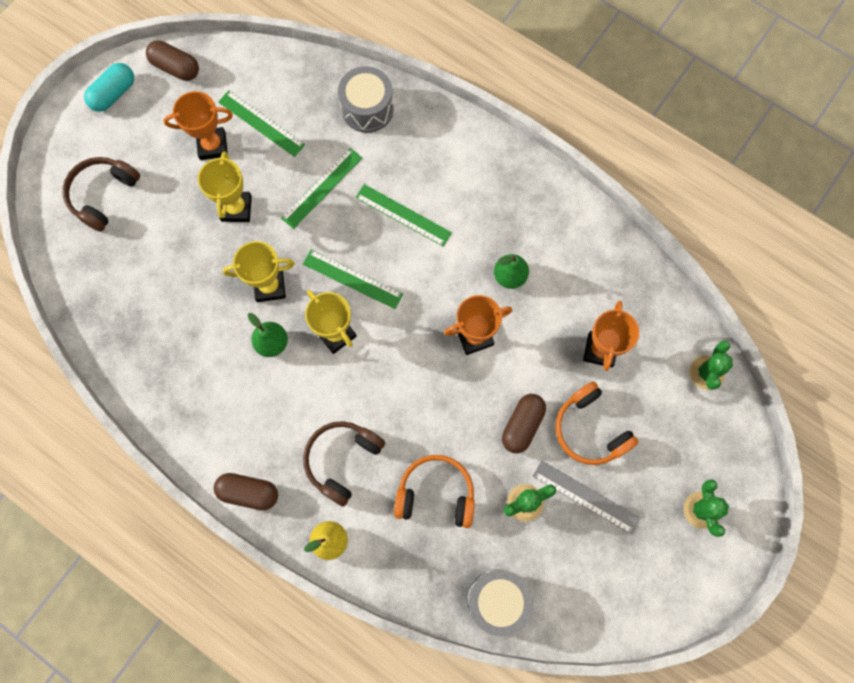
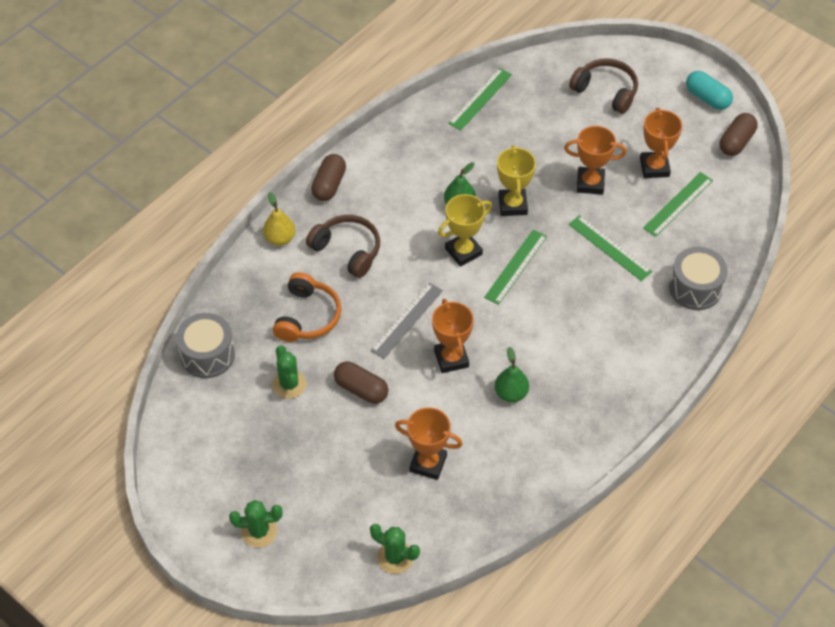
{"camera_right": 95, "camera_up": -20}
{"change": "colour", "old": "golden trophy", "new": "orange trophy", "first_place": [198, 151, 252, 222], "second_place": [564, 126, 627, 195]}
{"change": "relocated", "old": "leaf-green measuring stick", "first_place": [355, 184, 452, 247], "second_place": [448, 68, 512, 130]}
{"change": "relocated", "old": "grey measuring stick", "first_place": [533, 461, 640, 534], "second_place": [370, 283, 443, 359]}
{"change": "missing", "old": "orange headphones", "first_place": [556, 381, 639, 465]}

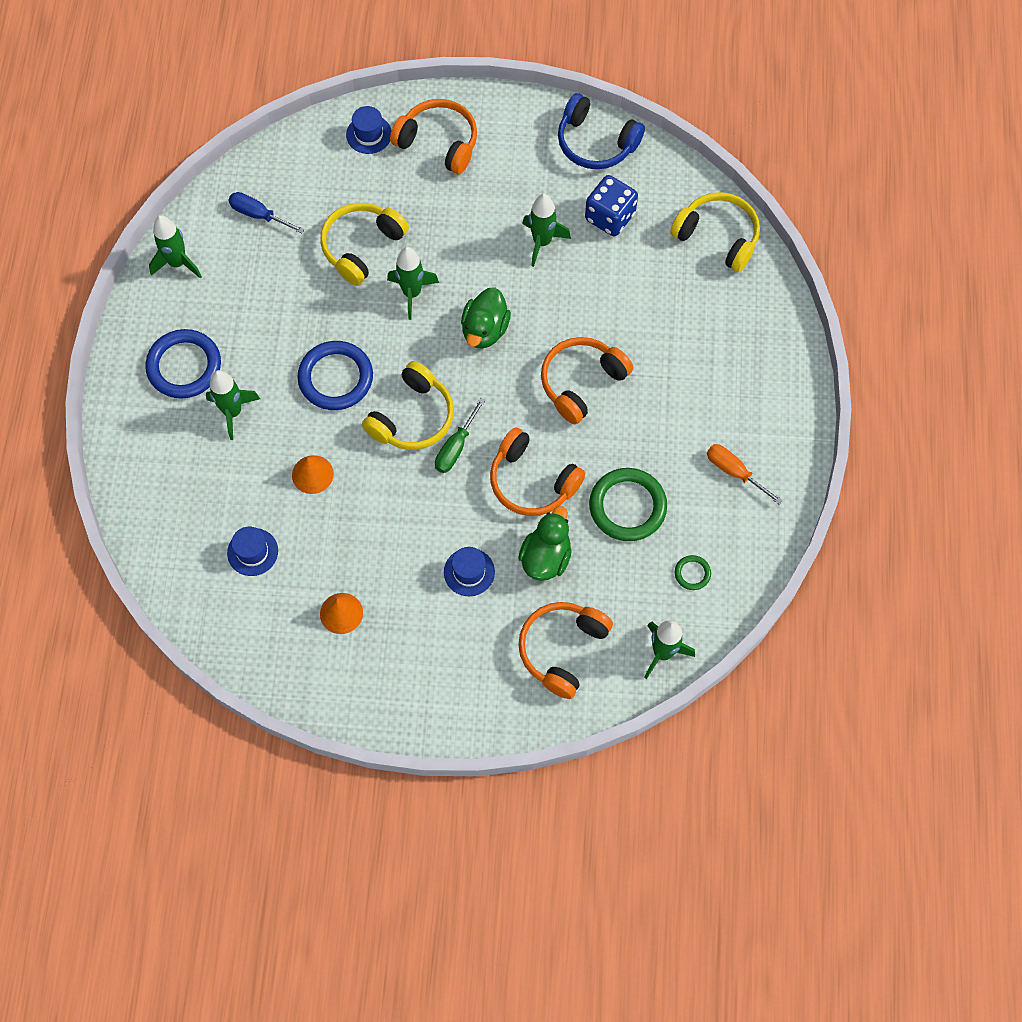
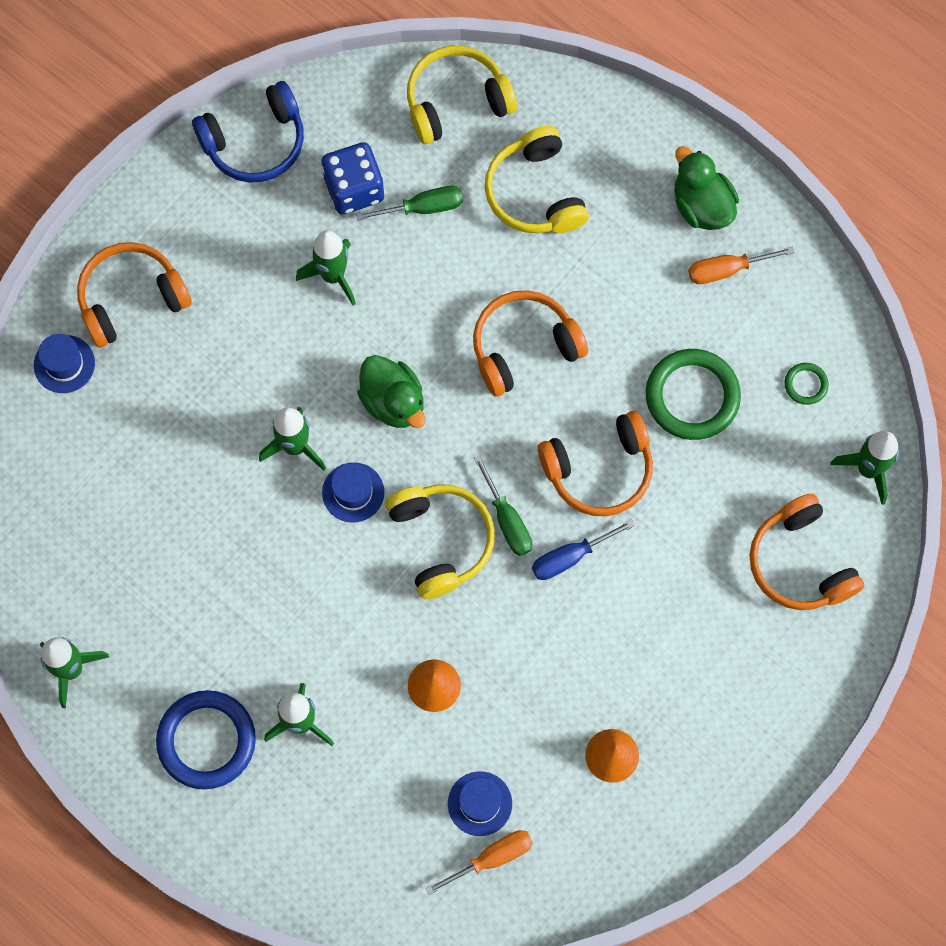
{"camera_right": -55, "camera_up": 5}
{"change": "relocated", "old": "royal blue screwdriver", "first_place": [228, 192, 305, 234], "second_place": [532, 520, 635, 580]}
{"change": "missing", "old": "royal blue ring", "first_place": [297, 341, 373, 410]}
{"change": "relocated", "old": "golden headphones", "first_place": [320, 203, 409, 286], "second_place": [485, 126, 589, 233]}
{"change": "relocated", "old": "royal blue hat", "first_place": [444, 547, 495, 596], "second_place": [322, 462, 384, 523]}
{"change": "relocated", "old": "leaf-green duck", "first_place": [518, 506, 572, 581], "second_place": [674, 146, 739, 230]}
{"change": "spun", "old": "orange headphones", "first_place": [541, 337, 633, 424], "second_place": [473, 290, 588, 397], "degrees": 75}
{"change": "appeared", "new": "leaf-green screwdriver", "second_place": [356, 186, 463, 221]}
{"change": "appeared", "new": "orange screwdriver", "second_place": [425, 830, 533, 895]}

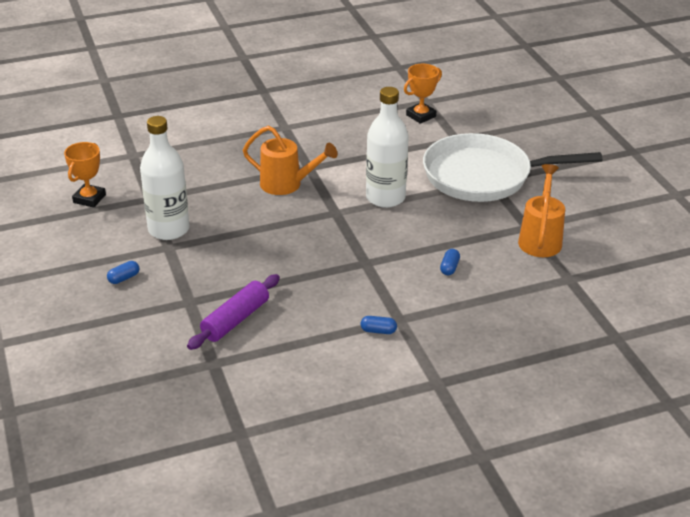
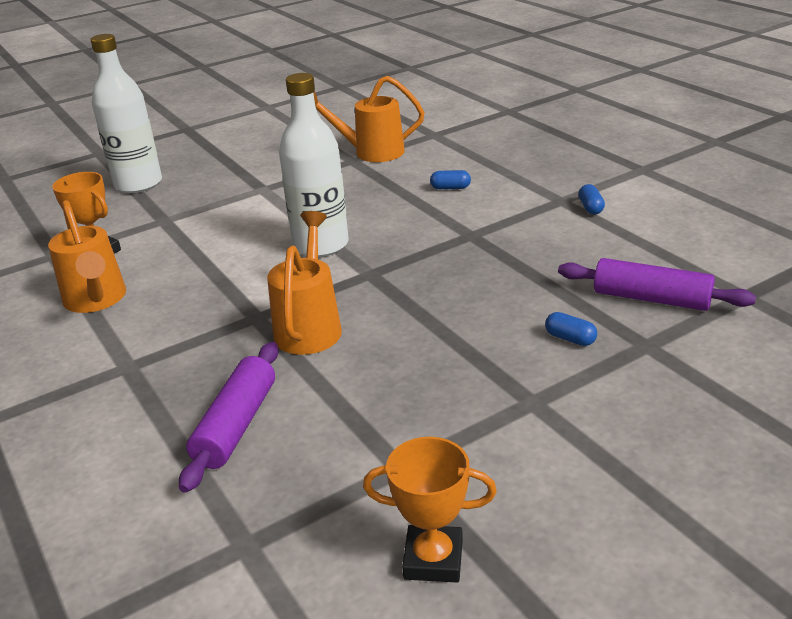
{"camera_right": -100, "camera_up": -5}
{"change": "relocated", "old": "royal blue pill", "first_place": [107, 261, 139, 284], "second_place": [545, 312, 597, 346]}
{"change": "relocated", "old": "snow-white bottle", "first_place": [140, 116, 189, 240], "second_place": [90, 34, 162, 193]}
{"change": "missing", "old": "snow-white frying pan", "first_place": [423, 133, 602, 202]}
{"change": "appeared", "new": "orange watering pot", "second_place": [48, 200, 126, 313]}
{"change": "appeared", "new": "violet dough roller", "second_place": [179, 342, 278, 493]}

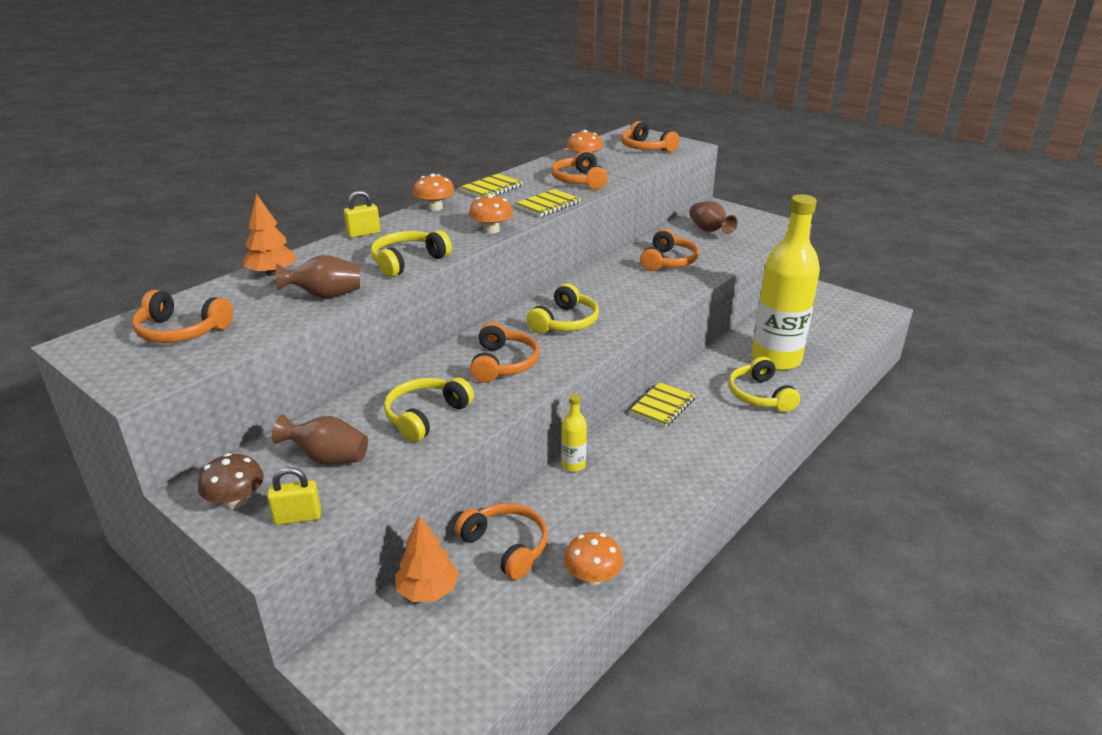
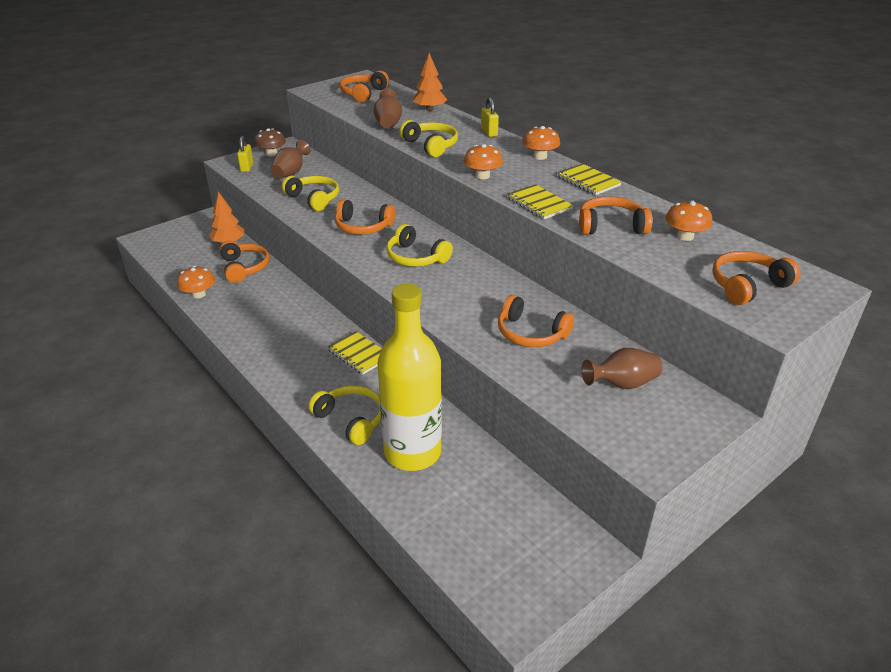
{"camera_right": 100, "camera_up": 5}
{"change": "spun", "old": "orange headphones", "first_place": [455, 503, 548, 580], "second_place": [220, 240, 269, 283], "degrees": -75}
{"change": "missing", "old": "golden bottle", "first_place": [561, 394, 587, 472]}
{"change": "spun", "old": "golden headphones", "first_place": [729, 356, 800, 412], "second_place": [308, 385, 381, 445], "degrees": 45}

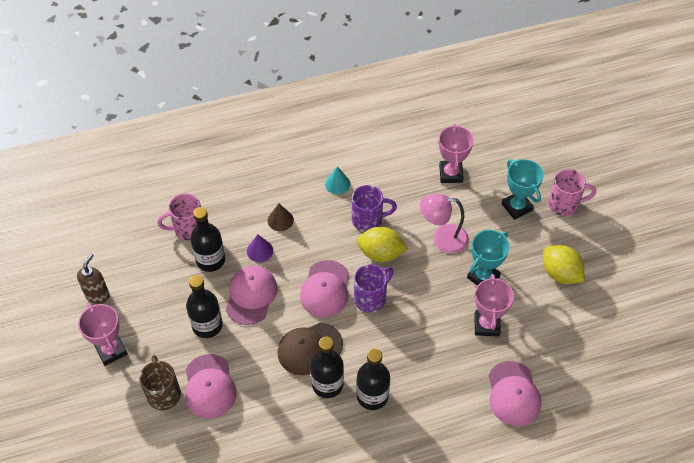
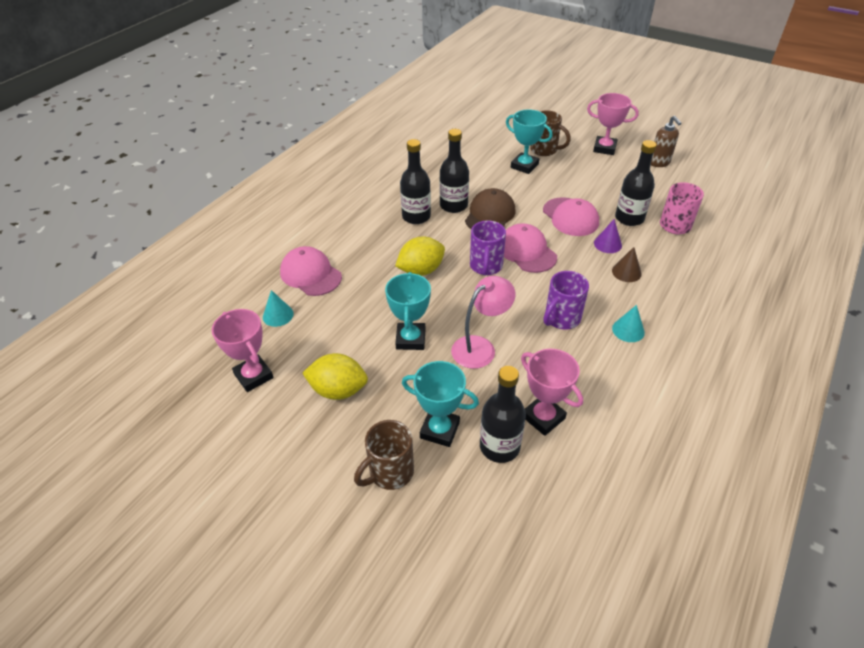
{"camera_right": 140, "camera_up": -10}
{"change": "exchanged", "old": "rose-pink peaked cap", "new": "teal trophy", "first_place": [185, 354, 237, 418], "second_place": [506, 110, 552, 174]}
{"change": "relocated", "old": "ebony bottle", "first_place": [186, 275, 223, 338], "second_place": [480, 366, 526, 463]}
{"change": "relocated", "old": "golden citrus fruit", "first_place": [357, 226, 408, 262], "second_place": [395, 236, 445, 276]}
{"change": "relocated", "old": "rose-pink trophy", "first_place": [474, 274, 514, 337], "second_place": [212, 309, 274, 392]}
{"change": "colour", "old": "rose-pink coffee mug", "new": "brown coffee mug", "first_place": [548, 169, 596, 216], "second_place": [354, 420, 414, 490]}
{"change": "appeared", "new": "teal cone", "second_place": [263, 290, 294, 327]}

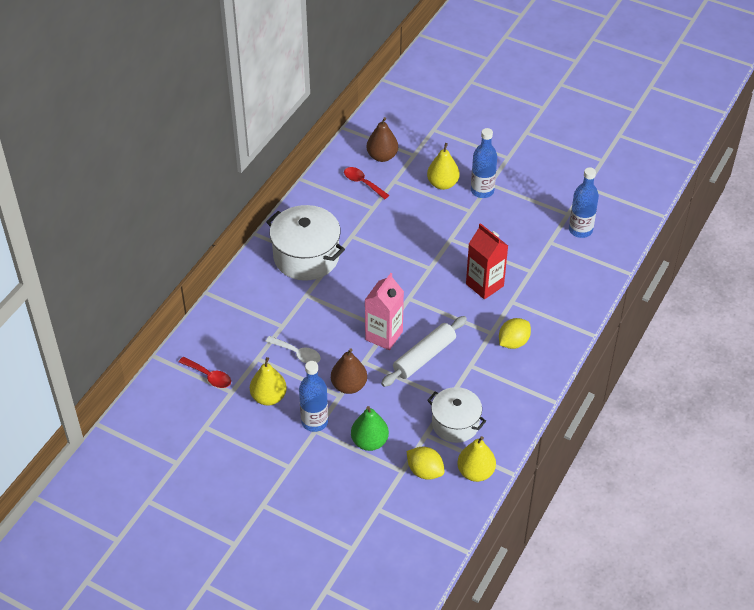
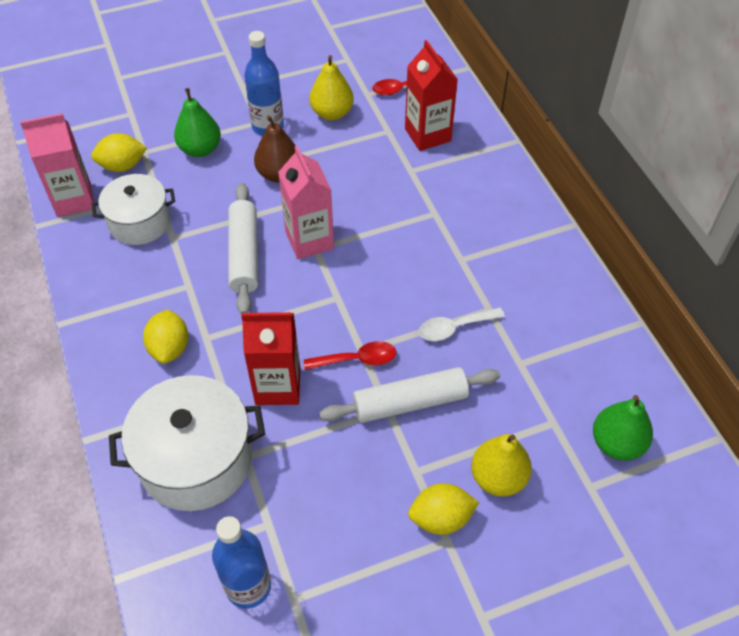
{"camera_right": 130, "camera_up": 5}
{"change": "relocated", "old": "snow-white spoon", "first_place": [265, 336, 321, 363], "second_place": [419, 308, 505, 341]}
{"change": "relocated", "old": "snow-white stockpot", "first_place": [266, 205, 345, 281], "second_place": [109, 375, 265, 511]}
{"change": "relocated", "old": "red spoon", "first_place": [344, 167, 389, 199], "second_place": [304, 341, 396, 370]}
{"change": "colour", "old": "brown pear fruit", "new": "leaf-green pear fruit", "first_place": [366, 117, 398, 162], "second_place": [593, 395, 653, 461]}
{"change": "exchanged", "old": "golden pear fruit", "new": "rose-pink milk carton", "first_place": [457, 436, 496, 482], "second_place": [20, 113, 94, 217]}
{"change": "exchanged", "old": "royal blue bottle", "new": "golden citrus fruit", "first_place": [471, 128, 497, 198], "second_place": [408, 483, 479, 535]}
{"change": "appeared", "new": "snow-white dough roller", "second_place": [319, 367, 500, 423]}
{"change": "appeared", "new": "red milk carton", "second_place": [405, 40, 458, 151]}

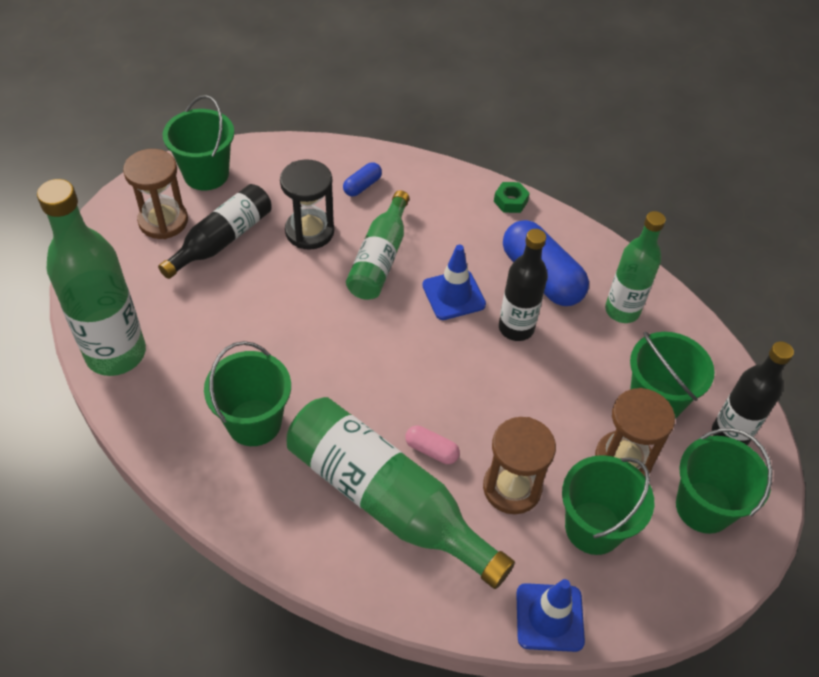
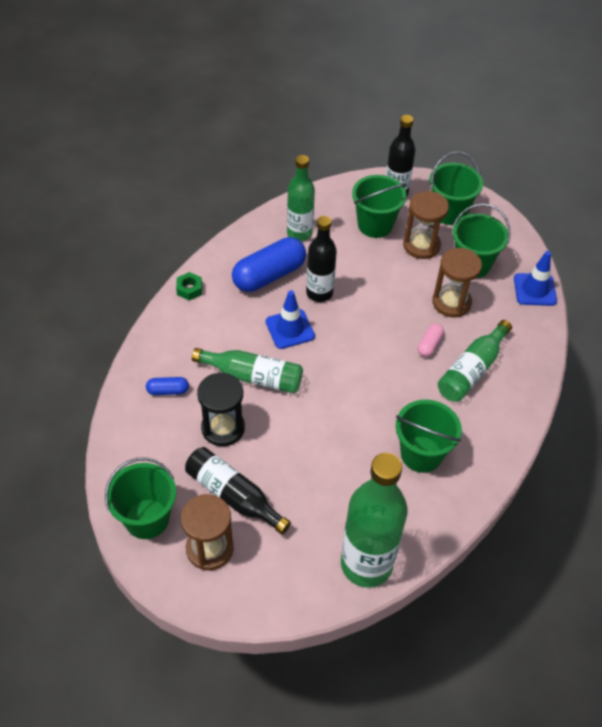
{"camera_right": -90, "camera_up": 0}
{"change": "size", "old": "leaf-green bottle", "first_place": [286, 397, 515, 589], "second_place": [438, 320, 512, 402], "factor": 0.63}
{"change": "spun", "old": "royal blue pill", "first_place": [343, 162, 382, 196], "second_place": [146, 377, 189, 395], "degrees": -45}

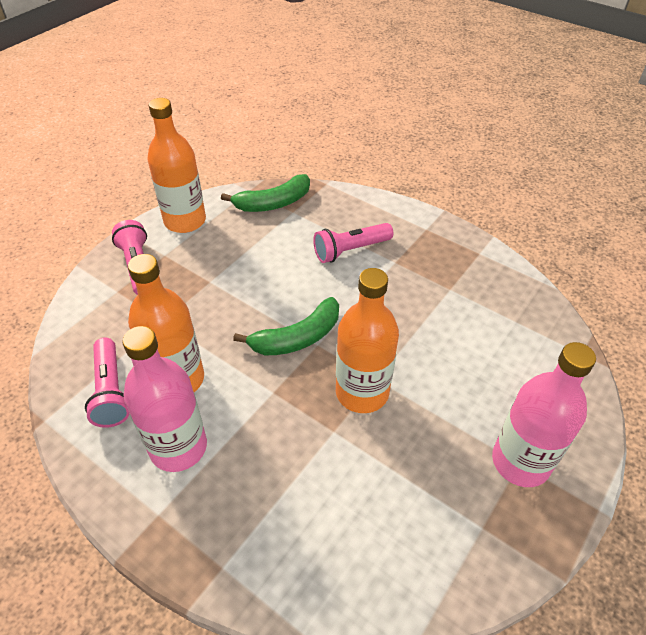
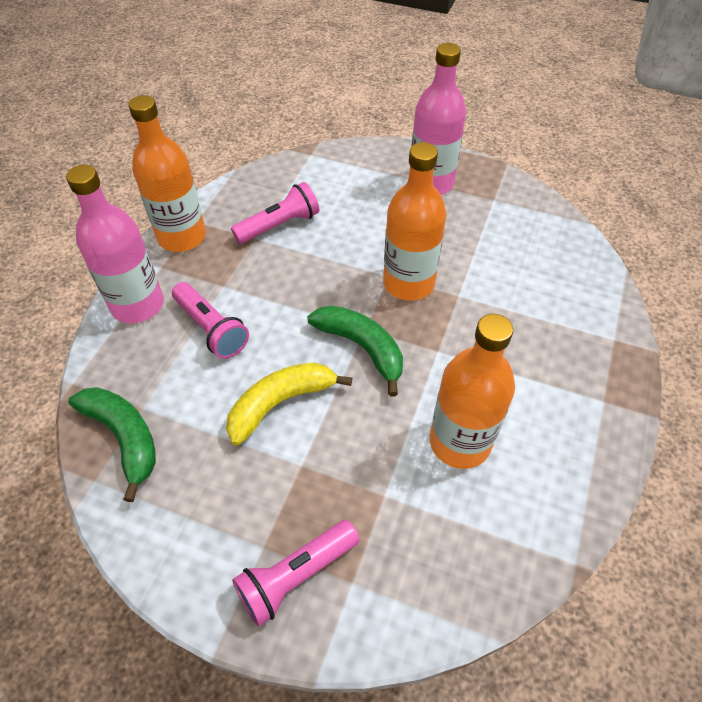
{"camera_right": -105, "camera_up": 5}
{"change": "relocated", "old": "rose-pink pocket torch", "first_place": [85, 337, 130, 428], "second_place": [231, 182, 319, 244]}
{"change": "relocated", "old": "rose-pink bottle", "first_place": [122, 326, 207, 472], "second_place": [66, 165, 164, 324]}
{"change": "relocated", "old": "orange bottle", "first_place": [147, 98, 206, 233], "second_place": [128, 95, 206, 252]}
{"change": "appeared", "new": "golden banana fruit", "second_place": [226, 362, 352, 445]}

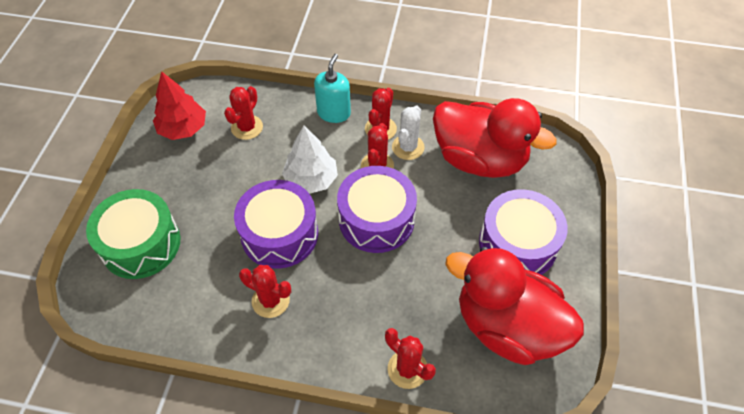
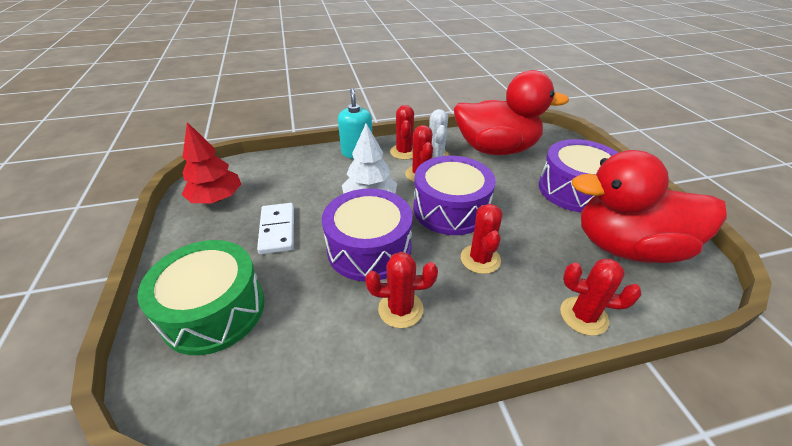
{"camera_right": -25, "camera_up": -15}
{"change": "relocated", "old": "red prickly plant", "first_place": [224, 86, 263, 140], "second_place": [461, 204, 503, 274]}
{"change": "appeared", "new": "snow-white domino tile", "second_place": [257, 203, 294, 254]}

